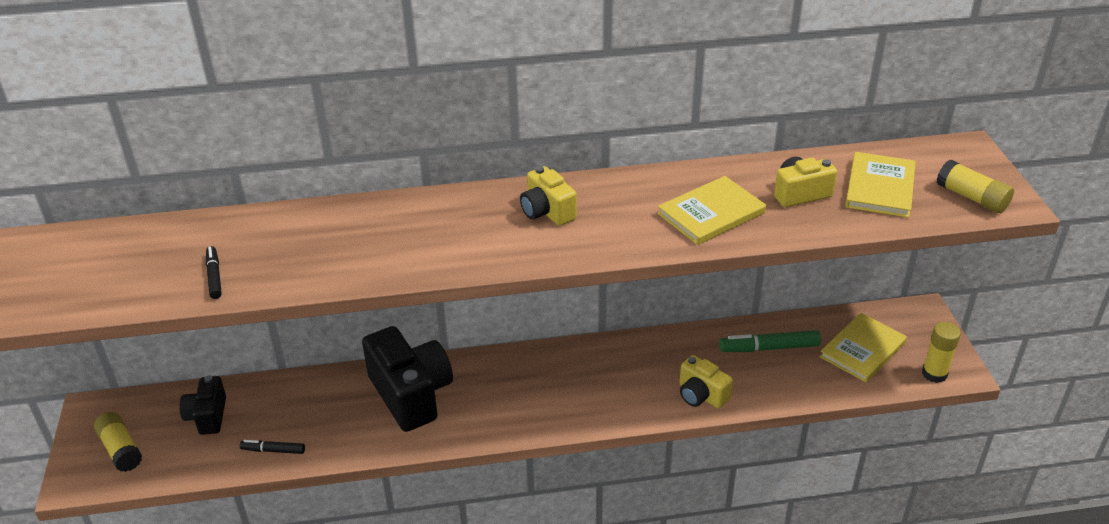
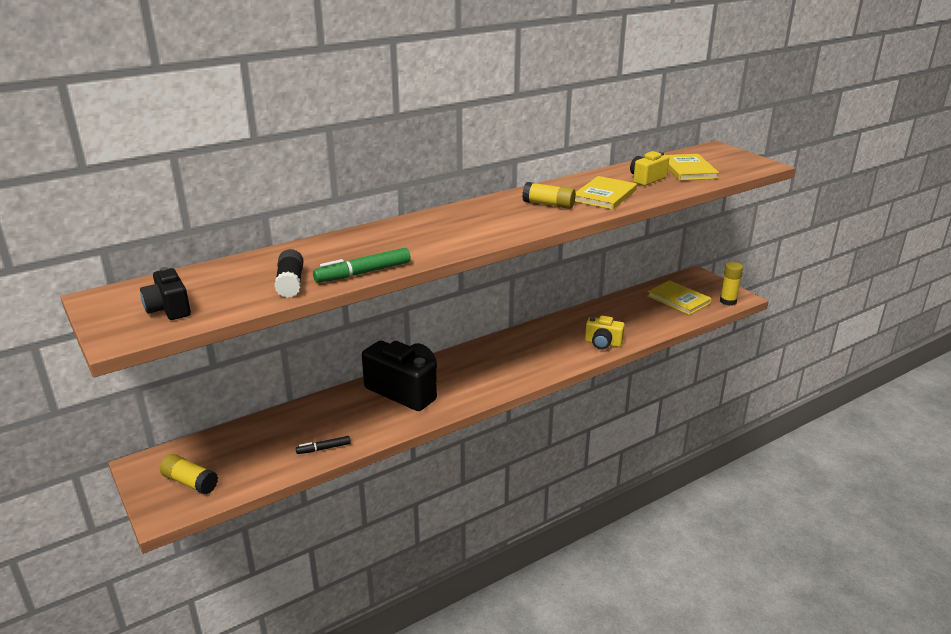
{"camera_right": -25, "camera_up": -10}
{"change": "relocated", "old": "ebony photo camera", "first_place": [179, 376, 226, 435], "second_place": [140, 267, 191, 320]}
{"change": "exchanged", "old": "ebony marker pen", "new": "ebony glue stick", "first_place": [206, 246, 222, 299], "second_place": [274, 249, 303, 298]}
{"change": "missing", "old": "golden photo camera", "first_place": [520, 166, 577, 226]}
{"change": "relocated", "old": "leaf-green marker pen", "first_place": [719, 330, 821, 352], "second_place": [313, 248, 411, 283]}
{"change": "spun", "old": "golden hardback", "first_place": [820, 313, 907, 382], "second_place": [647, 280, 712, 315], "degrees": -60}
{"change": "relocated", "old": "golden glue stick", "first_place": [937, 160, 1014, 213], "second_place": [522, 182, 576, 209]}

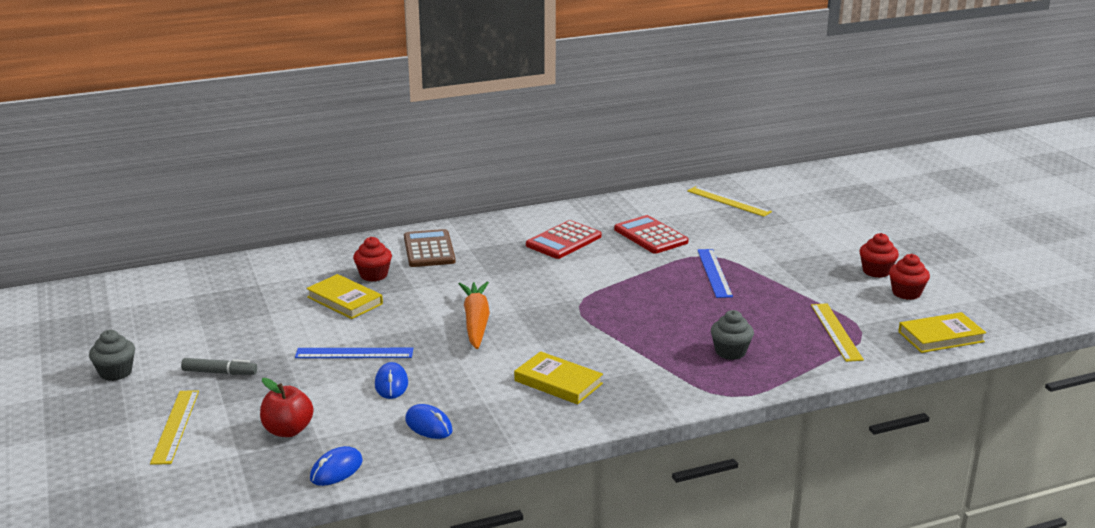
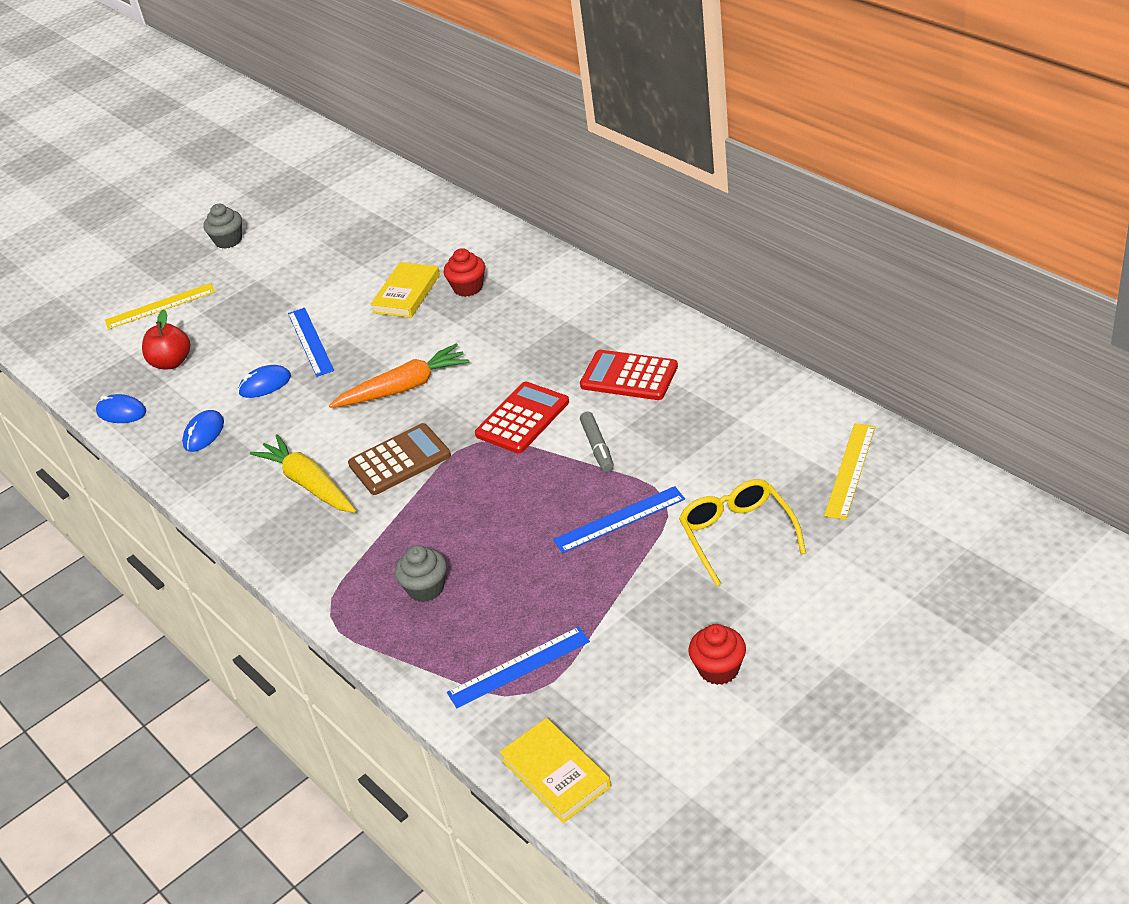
{"camera_right": 75, "camera_up": 15}
{"change": "relocated", "old": "grey marker pen", "first_place": [181, 358, 257, 375], "second_place": [580, 412, 614, 472]}
{"change": "relocated", "old": "brown calculator", "first_place": [404, 229, 456, 267], "second_place": [348, 423, 451, 495]}
{"change": "exchanged", "old": "golden hardback", "new": "golden root vegetable", "first_place": [514, 351, 603, 404], "second_place": [250, 434, 356, 513]}
{"change": "relocated", "old": "red calculator", "first_place": [614, 215, 688, 254], "second_place": [475, 381, 569, 453]}
{"change": "colour", "old": "golden measuring stick", "new": "royal blue measuring stick", "first_place": [811, 303, 864, 362], "second_place": [447, 627, 590, 708]}
{"change": "missing", "old": "red fairy cake", "first_place": [889, 254, 930, 300]}
{"change": "appeared", "new": "golden glasses", "second_place": [679, 479, 806, 587]}

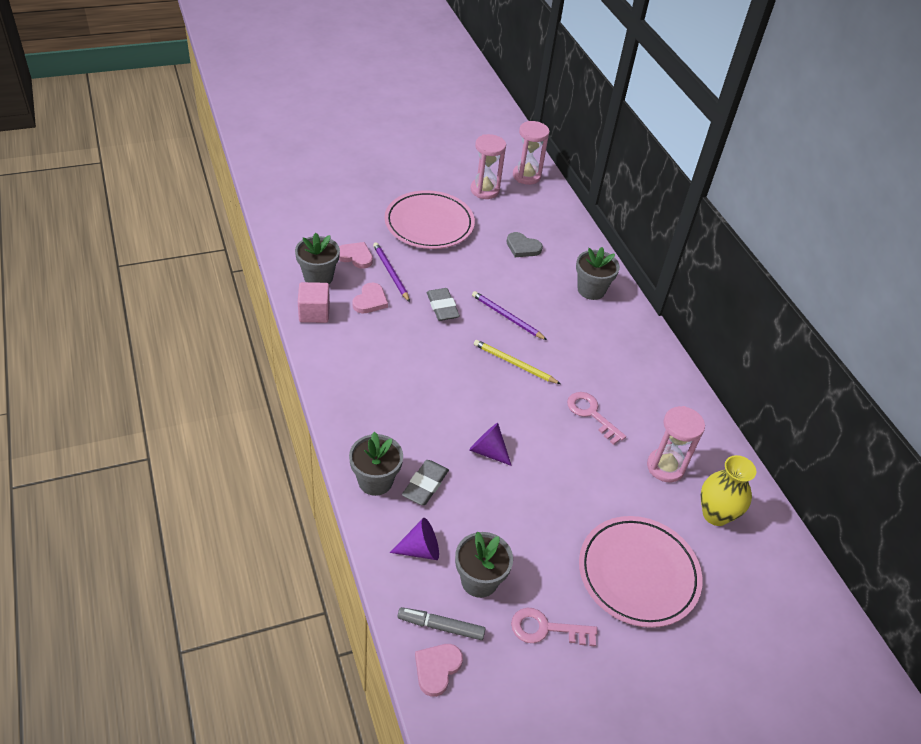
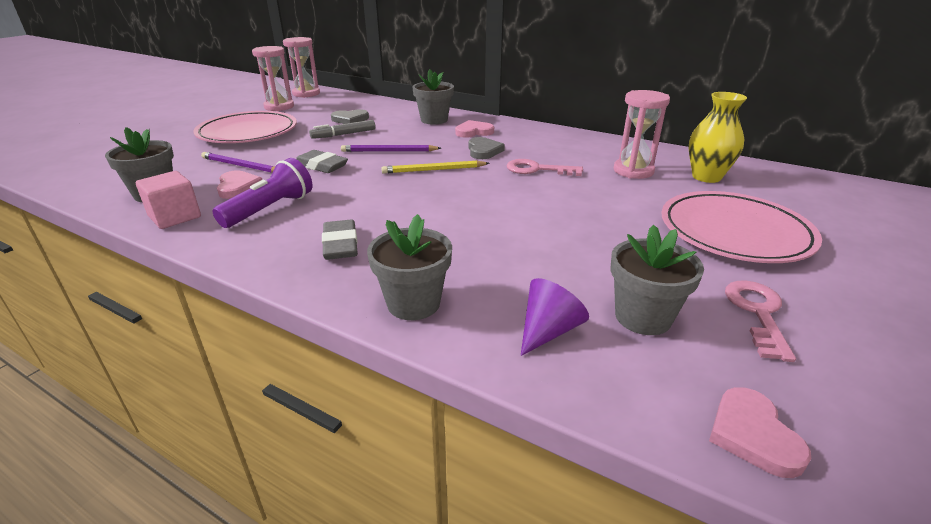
{"camera_right": -35, "camera_up": -15}
{"change": "relocated", "old": "rose-pink heart", "first_place": [339, 242, 373, 269], "second_place": [455, 120, 494, 138]}
{"change": "relocated", "old": "grey marker pen", "first_place": [397, 607, 486, 640], "second_place": [309, 120, 375, 139]}
{"change": "relocated", "old": "grey gum eraser", "first_place": [402, 460, 449, 505], "second_place": [322, 219, 358, 260]}
{"change": "missing", "old": "violet cone", "first_place": [469, 423, 512, 466]}
{"change": "spun", "old": "rose-pink latchkey", "first_place": [511, 608, 598, 646], "second_place": [725, 281, 796, 362], "degrees": 135}
{"change": "appeared", "new": "violet pocket torch", "second_place": [212, 158, 312, 228]}
{"change": "appeared", "new": "grey heart", "second_place": [468, 137, 505, 159]}

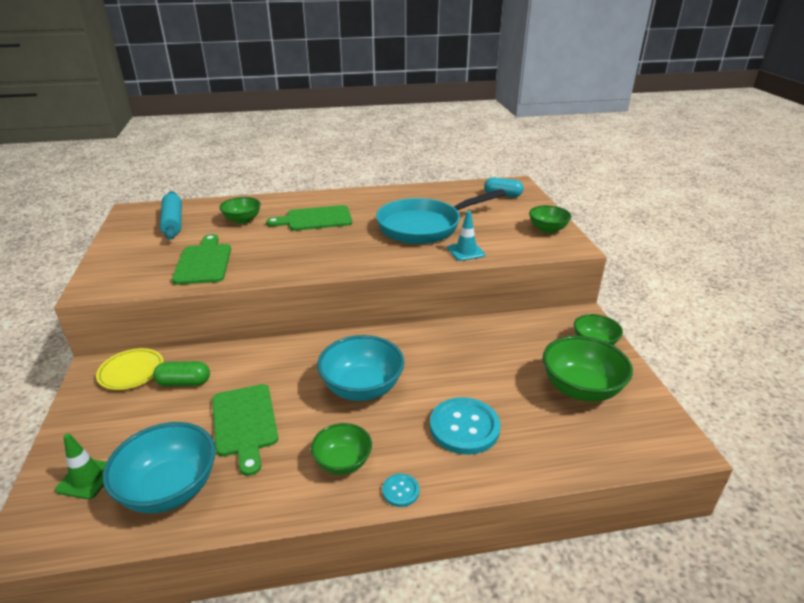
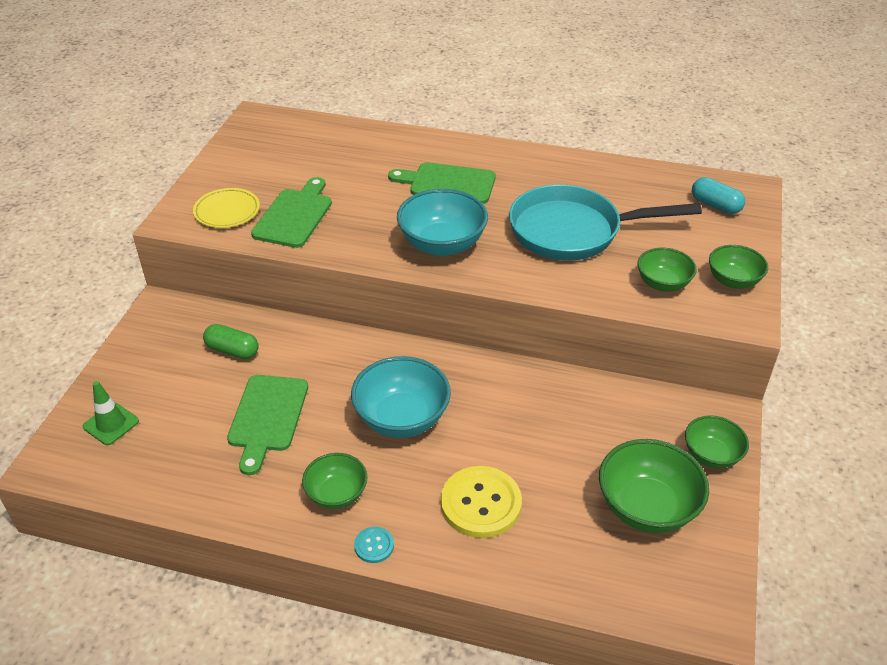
{"camera_right": 25, "camera_up": 10}
{"change": "relocated", "old": "golden flat dish", "first_place": [96, 348, 164, 390], "second_place": [193, 188, 260, 228]}
{"change": "relocated", "old": "teal serving bowl", "first_place": [103, 422, 216, 513], "second_place": [397, 189, 488, 256]}
{"change": "missing", "old": "teal dough roller", "first_place": [160, 191, 182, 240]}
{"change": "relocated", "old": "leaf-green serving bowl", "first_place": [220, 197, 261, 224], "second_place": [637, 248, 697, 292]}
{"change": "colour", "old": "teal sewing button", "new": "golden sewing button", "first_place": [430, 397, 500, 455], "second_place": [441, 466, 522, 538]}
{"change": "missing", "old": "teal safety cone", "first_place": [447, 211, 485, 261]}

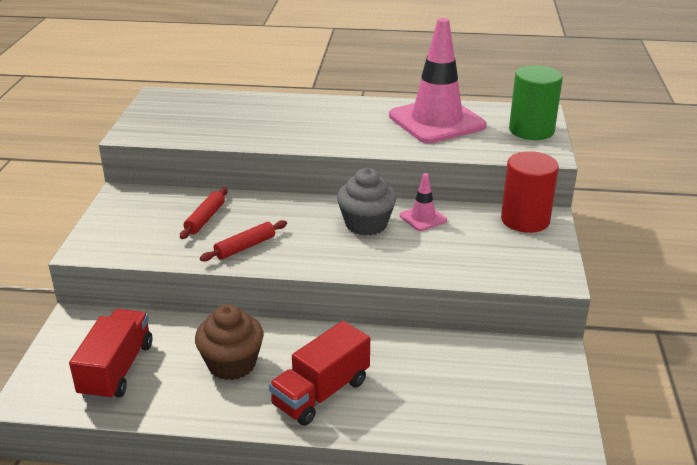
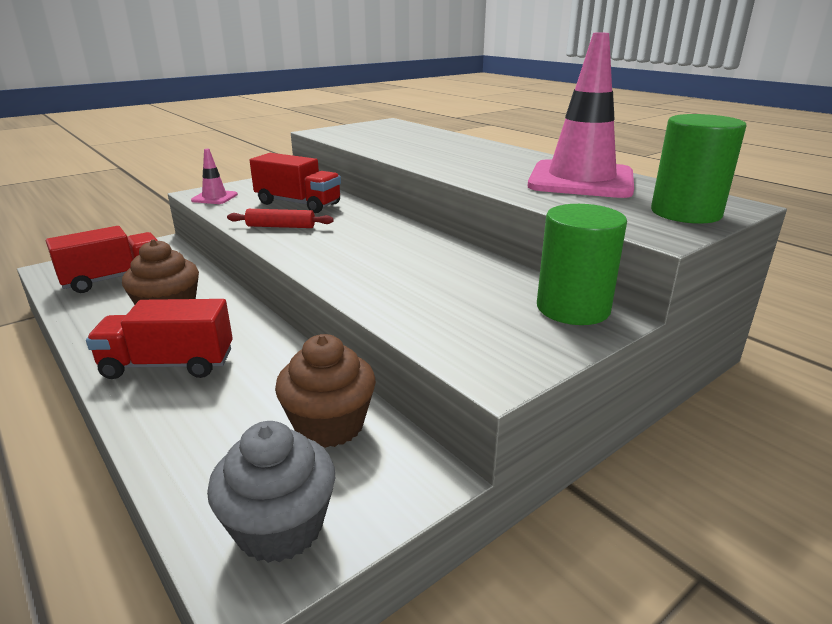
{"camera_right": 45, "camera_up": -5}
{"change": "exchanged", "old": "red dough roller", "new": "red lorry", "first_place": [180, 187, 228, 239], "second_place": [250, 153, 341, 213]}
{"change": "relocated", "old": "grey fairy cake", "first_place": [337, 168, 397, 236], "second_place": [207, 421, 335, 563]}
{"change": "relocated", "old": "rose-pink safety cone", "first_place": [400, 173, 447, 231], "second_place": [191, 149, 238, 204]}
{"change": "colour", "old": "red cylinder shape", "new": "leaf-green cylinder shape", "first_place": [501, 151, 559, 233], "second_place": [537, 204, 627, 325]}
{"change": "appeared", "new": "brown fairy cake", "second_place": [275, 334, 376, 448]}

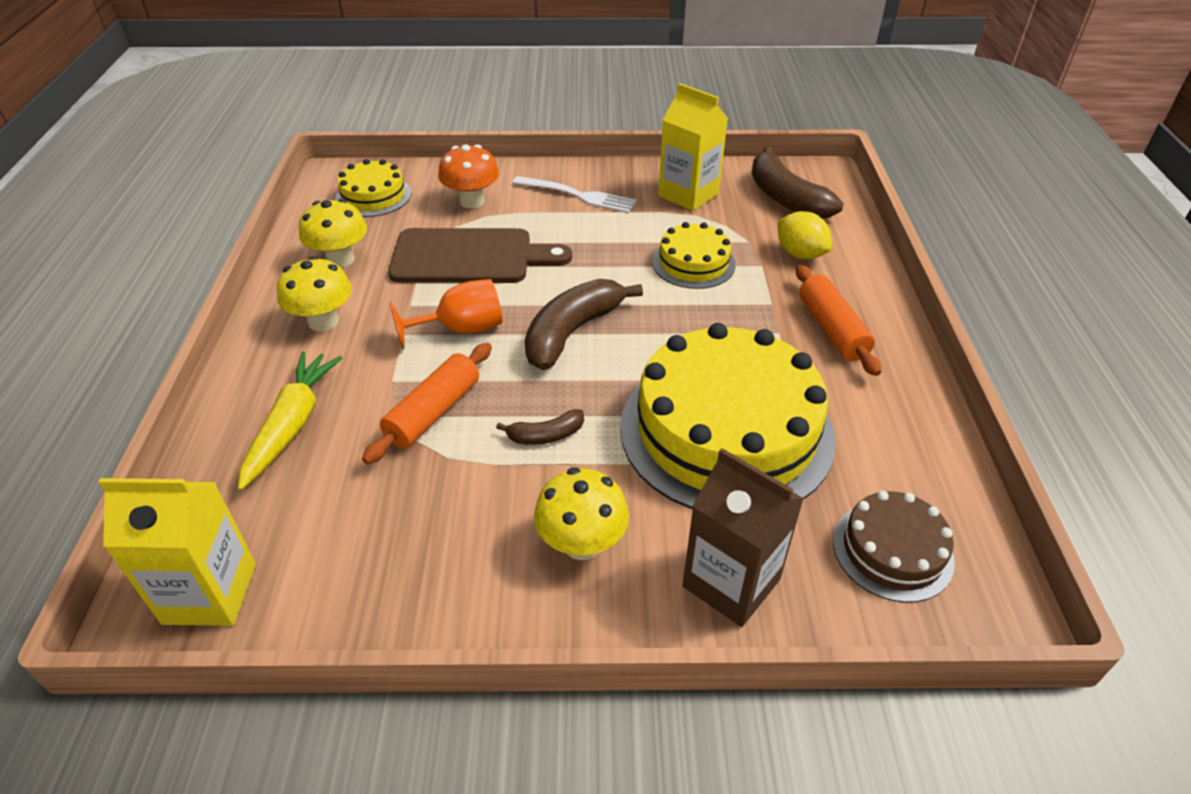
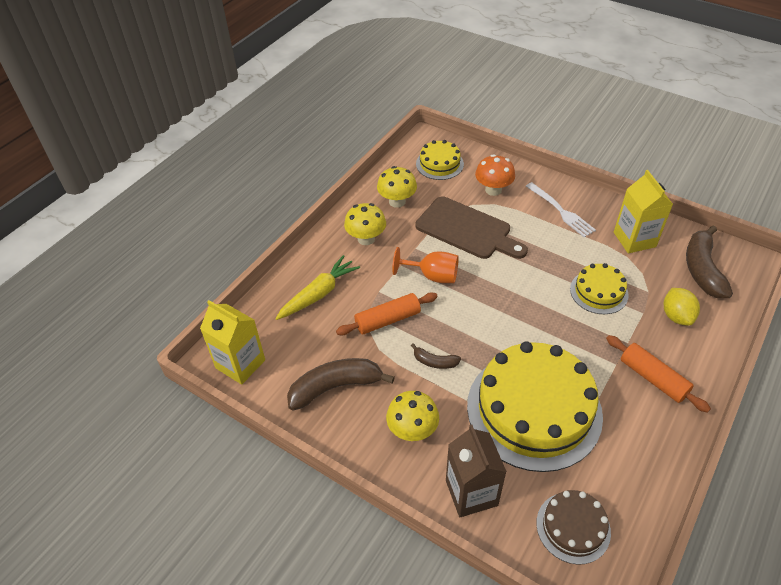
{"camera_right": 35, "camera_up": 5}
{"change": "relocated", "old": "brown banana fruit", "first_place": [525, 279, 643, 370], "second_place": [287, 358, 395, 411]}
{"change": "spun", "old": "orange dough roller", "first_place": [796, 265, 881, 376], "second_place": [606, 335, 711, 413], "degrees": -60}

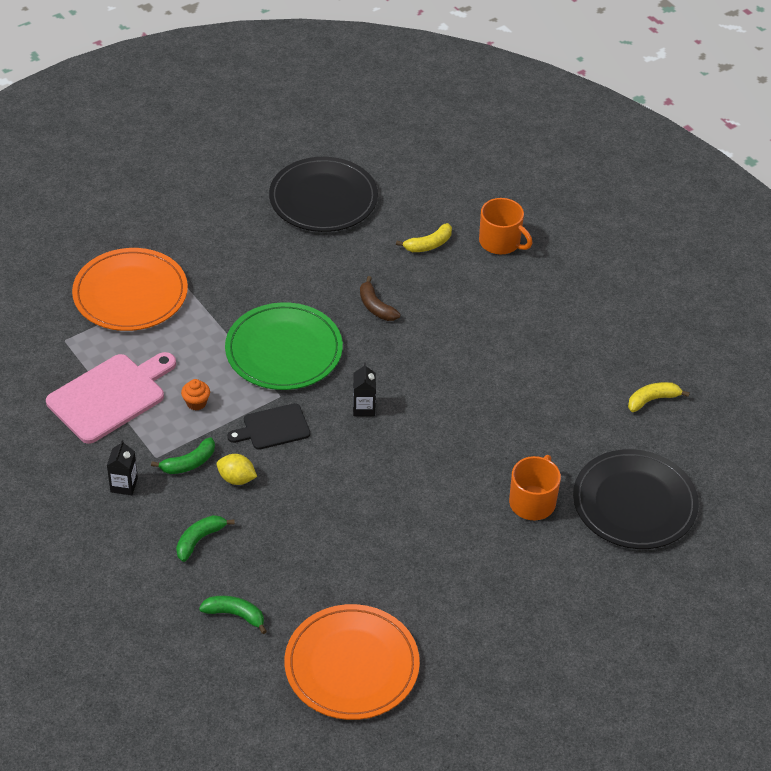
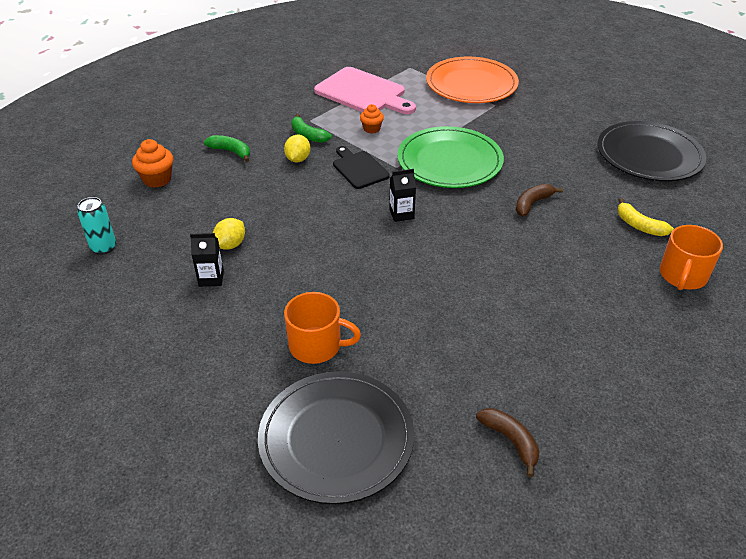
{"camera_right": 80, "camera_up": -5}
{"change": "relocated", "old": "ebony milk carton", "first_place": [107, 440, 138, 495], "second_place": [190, 233, 224, 287]}
{"change": "exchanged", "old": "leaf-green banana fruit", "new": "orange fairy cake", "first_place": [199, 596, 267, 634], "second_place": [132, 139, 173, 188]}
{"change": "exchanged", "old": "orange flat dish", "new": "teal can", "first_place": [284, 604, 420, 720], "second_place": [77, 197, 116, 255]}
{"change": "colour", "old": "golden banana fruit", "new": "brown banana fruit", "first_place": [628, 382, 690, 412], "second_place": [476, 408, 539, 477]}
{"change": "appeared", "new": "golden citrus fruit", "second_place": [213, 218, 245, 250]}

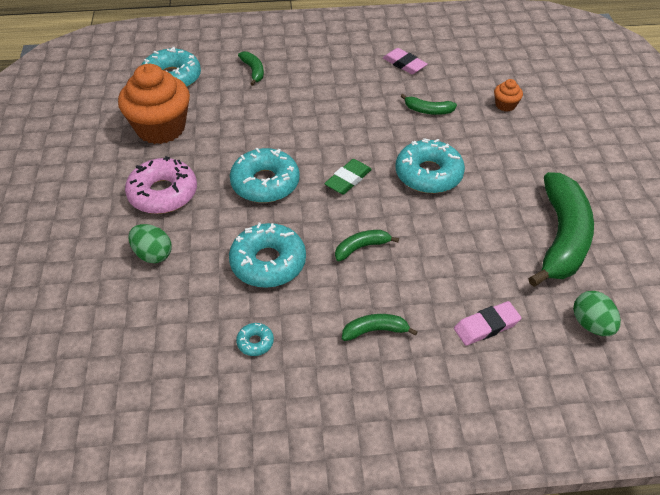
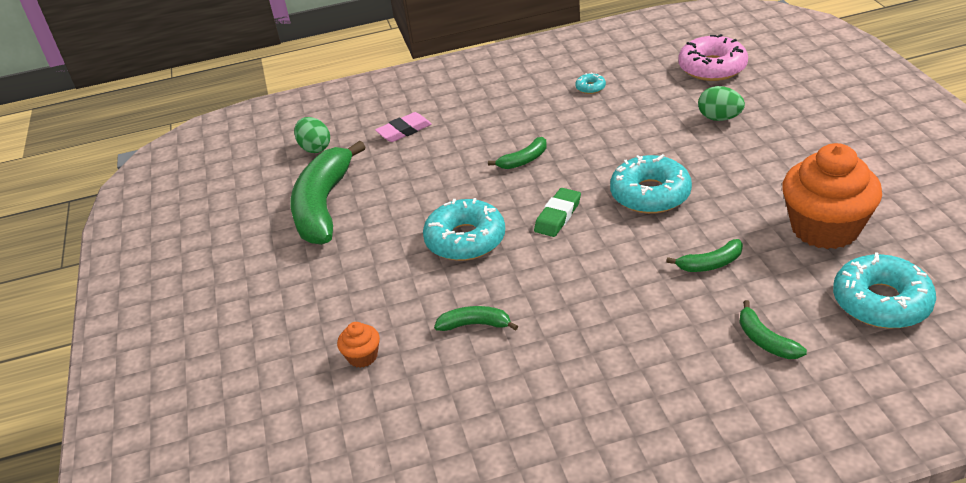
{"camera_right": 175, "camera_up": -10}
{"change": "relocated", "old": "rose-pink doughnut", "first_place": [125, 156, 197, 214], "second_place": [678, 34, 748, 81]}
{"change": "missing", "old": "teal doughnut", "first_place": [229, 223, 306, 288]}
{"change": "relocated", "old": "leaf-green banana fruit", "first_place": [342, 314, 418, 341], "second_place": [666, 239, 743, 272]}
{"change": "missing", "old": "rose-pink gum eraser", "first_place": [383, 48, 427, 74]}

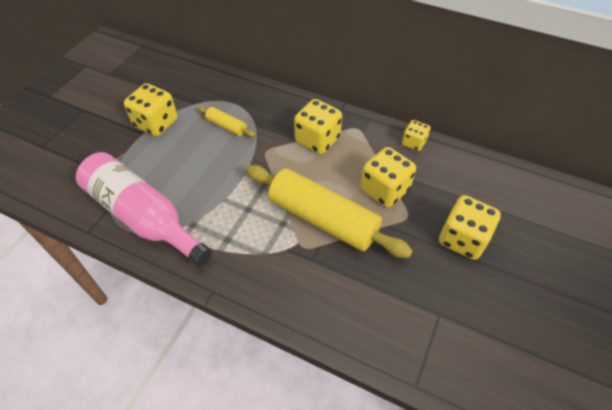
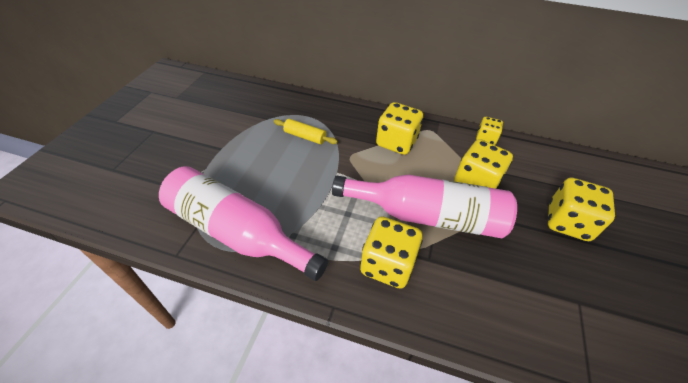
{"camera_right": -10, "camera_up": -5}
{"change": "relocated", "old": "golden dice", "first_place": [124, 83, 178, 136], "second_place": [360, 216, 423, 289]}
{"change": "exchanged", "old": "golden dough roller", "new": "rose-pink bottle", "first_place": [246, 165, 413, 258], "second_place": [332, 174, 517, 238]}

